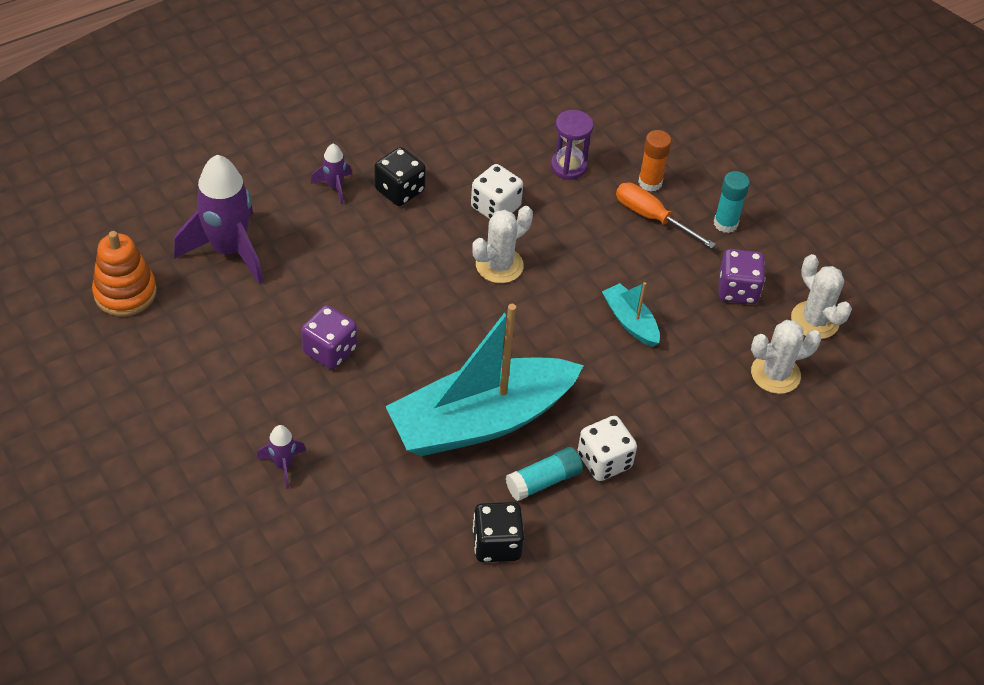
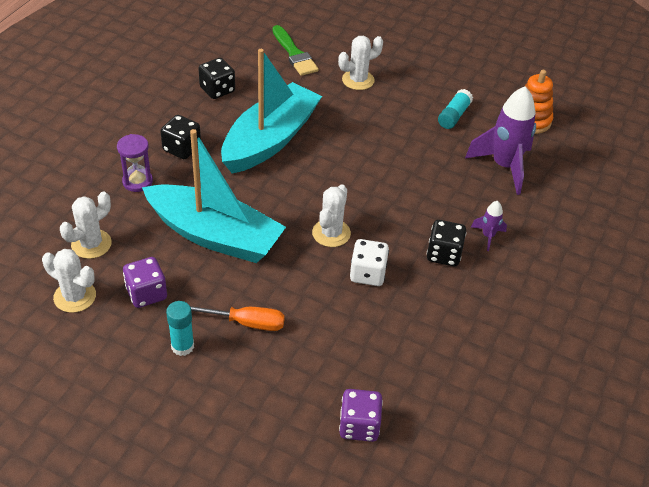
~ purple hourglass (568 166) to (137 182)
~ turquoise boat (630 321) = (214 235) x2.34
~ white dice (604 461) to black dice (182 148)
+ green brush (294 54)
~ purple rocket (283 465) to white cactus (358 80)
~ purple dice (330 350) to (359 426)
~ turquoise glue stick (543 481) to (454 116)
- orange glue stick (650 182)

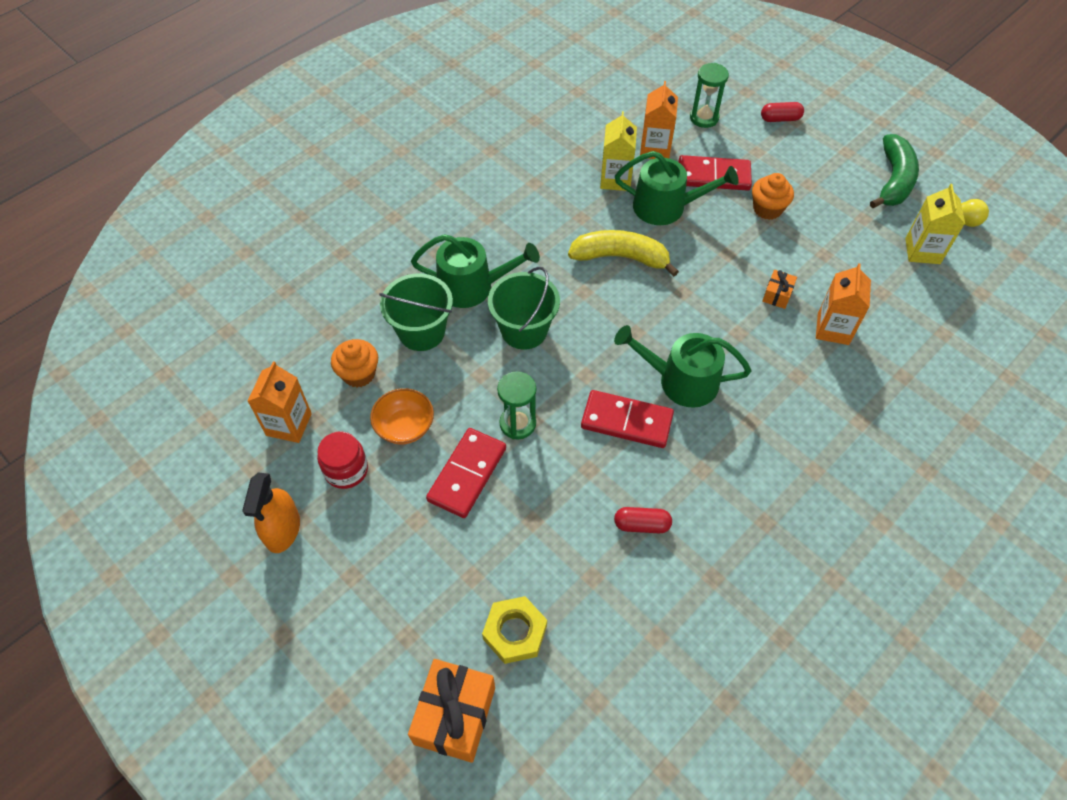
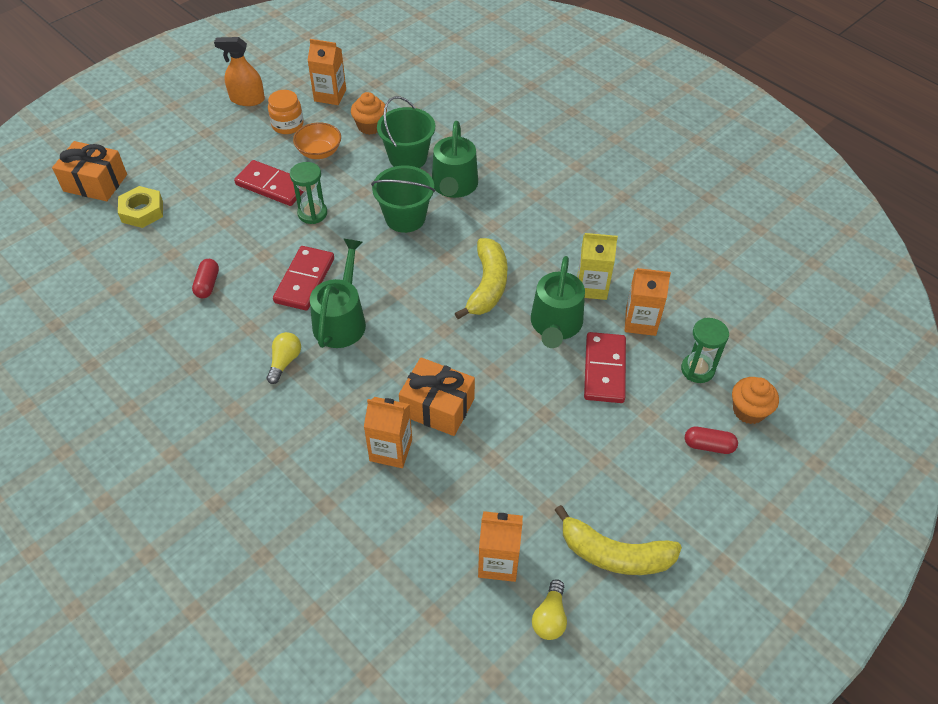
+ yellow light bulb (284 362)
~ red jar (346 470) to orange jar (287 125)
~ orange gift (777 295) = (437 407) x2.00
~ yellow carton (922 251) to orange carton (498 562)
~ green banana (893 180) to yellow banana (615 554)
~ red capsule (780 119) = (708 446) 75 degrees counterclockwise
~ orange cupcake (767 209) to (748 410)

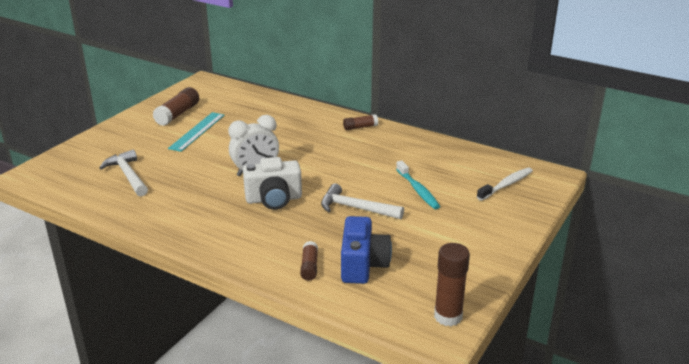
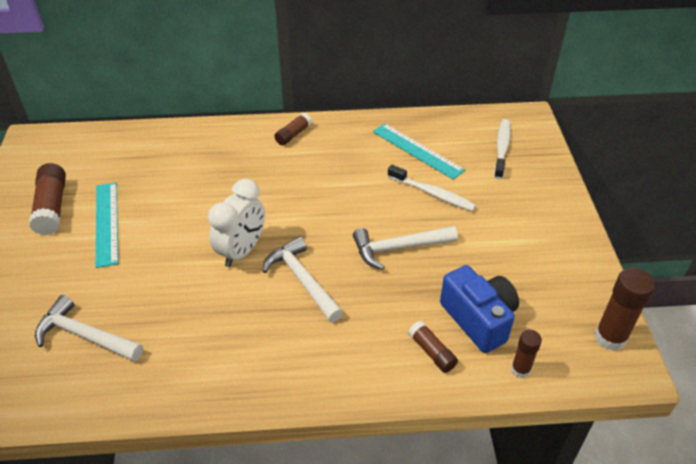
~ white camera (274 199) to white hammer (302 280)
+ turquoise ruler (417 150)
~ turquoise toothbrush (418 190) to white toothbrush (433 194)
+ brown glue stick (520 370)

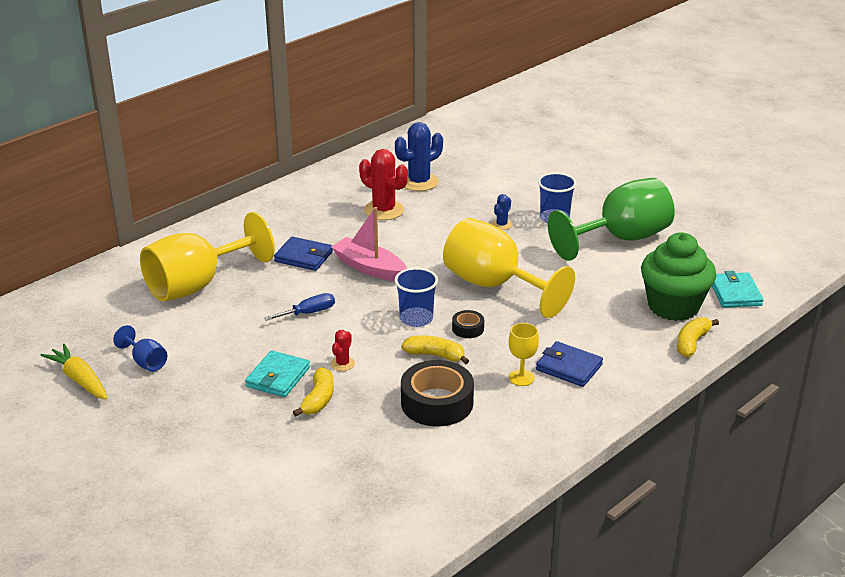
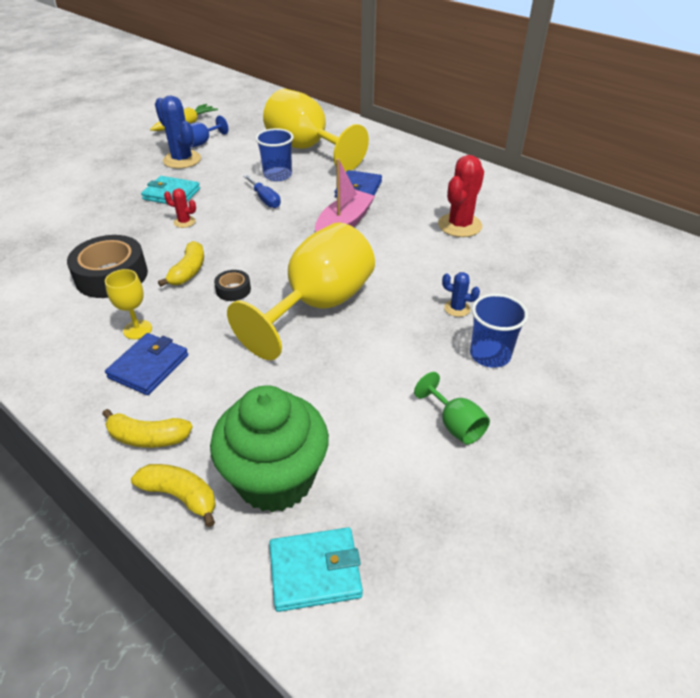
~ yellow banana (318 399) to (148 437)
~ blue cactus (419 182) to (182 160)
~ blue cup (416 318) to (277 175)
~ green goblet (621 239) = (455 424) x0.43

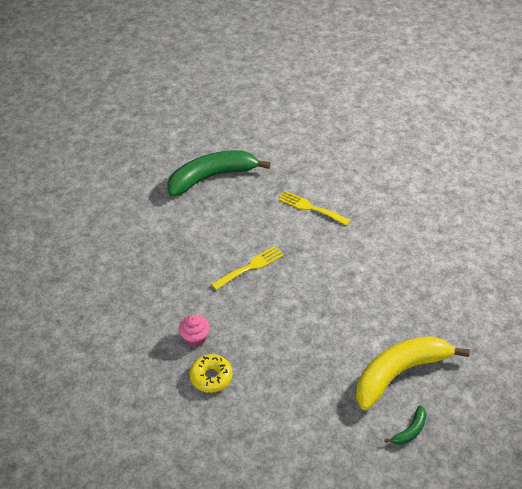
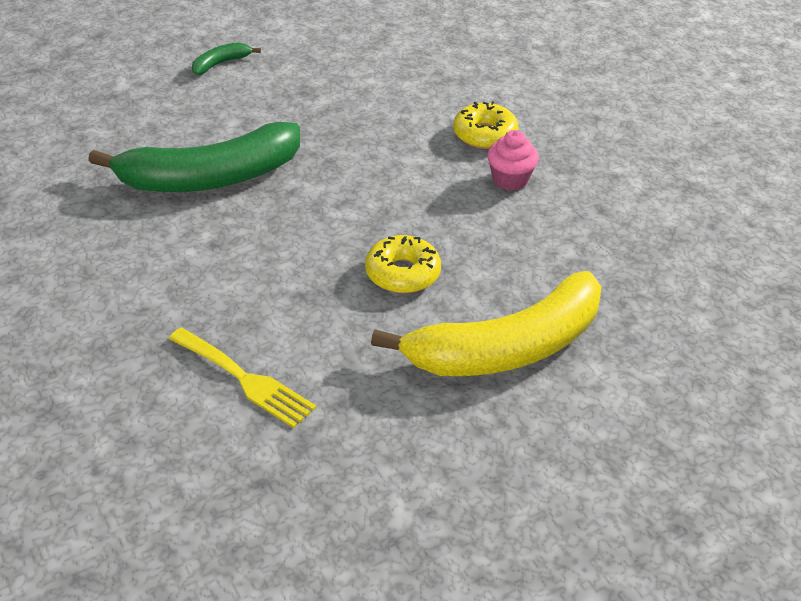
~ green banana (211 177) to (210 178)
~ yellow fork (251 267) to yellow donut (402 273)
~ yellow banana (399 373) to (507 348)

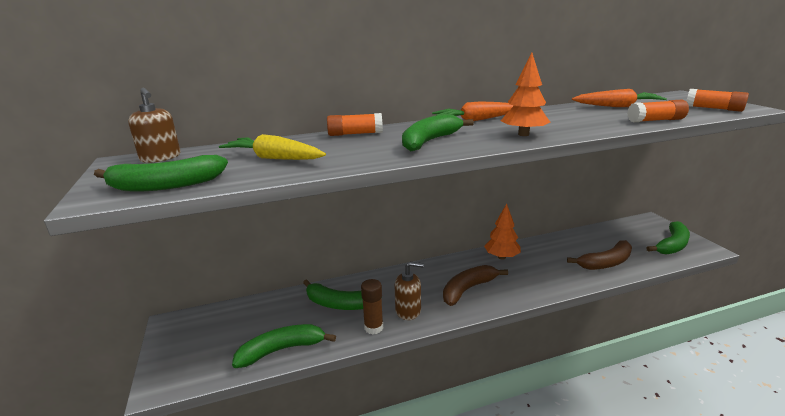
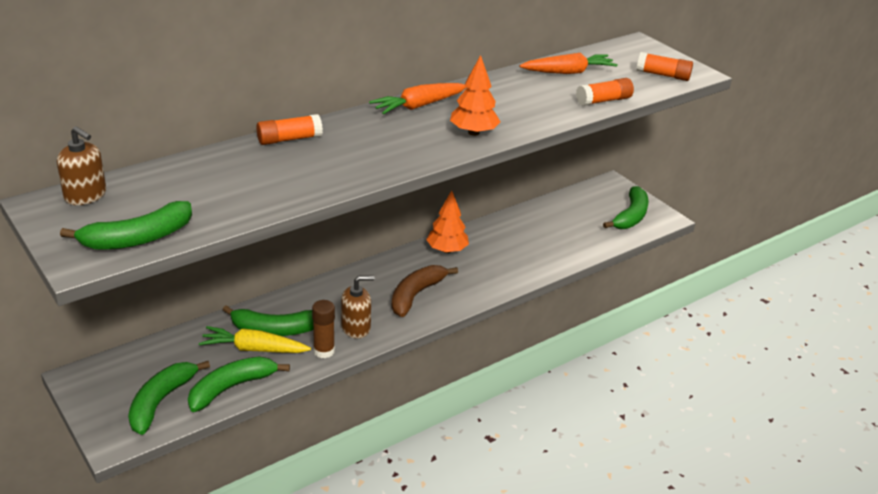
~ green banana (429 141) to (161 401)
~ yellow carrot (274 158) to (254 349)
- brown banana (606 263)

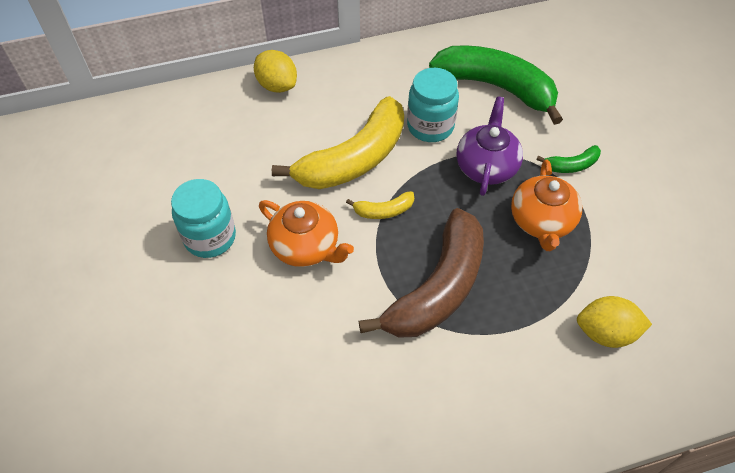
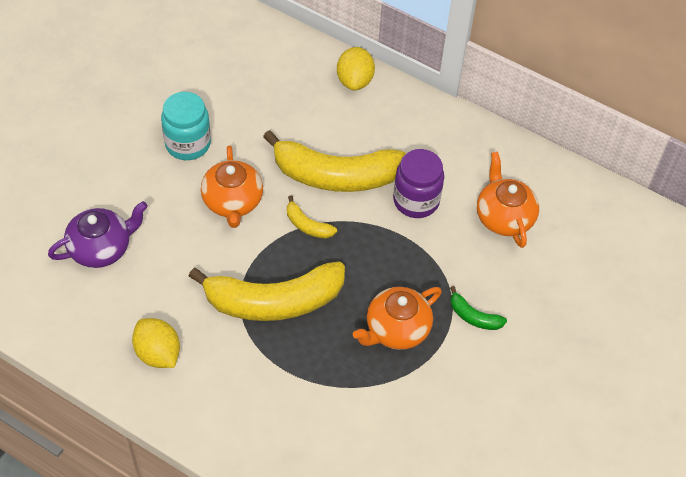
~ purple teapot (486 166) to (101 248)
~ yellow lemon (605 332) to (158 353)
~ brown banana (438 288) to yellow banana (274 301)
~ turquoise jar (430 126) to purple jar (416 200)
~ green banana (496 87) to orange teapot (504 217)

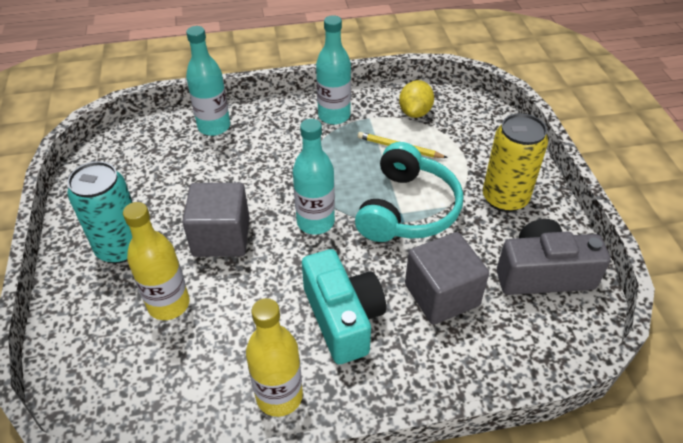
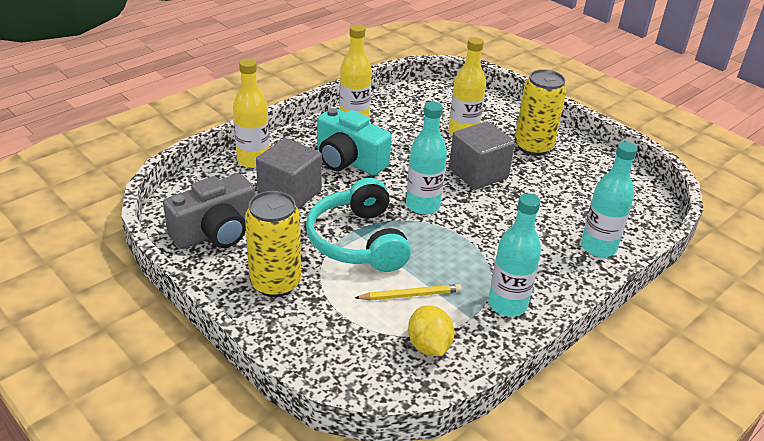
+ yellow bottle (253 160)
~ turquoise can (121 247) to yellow can (533 147)

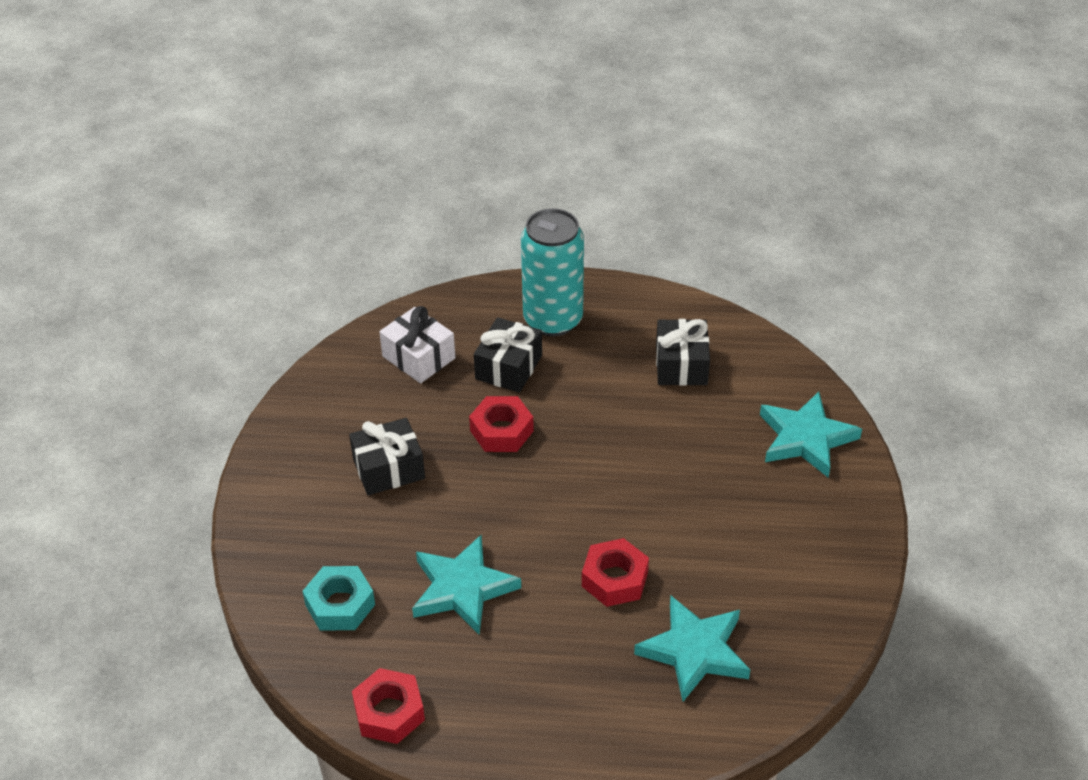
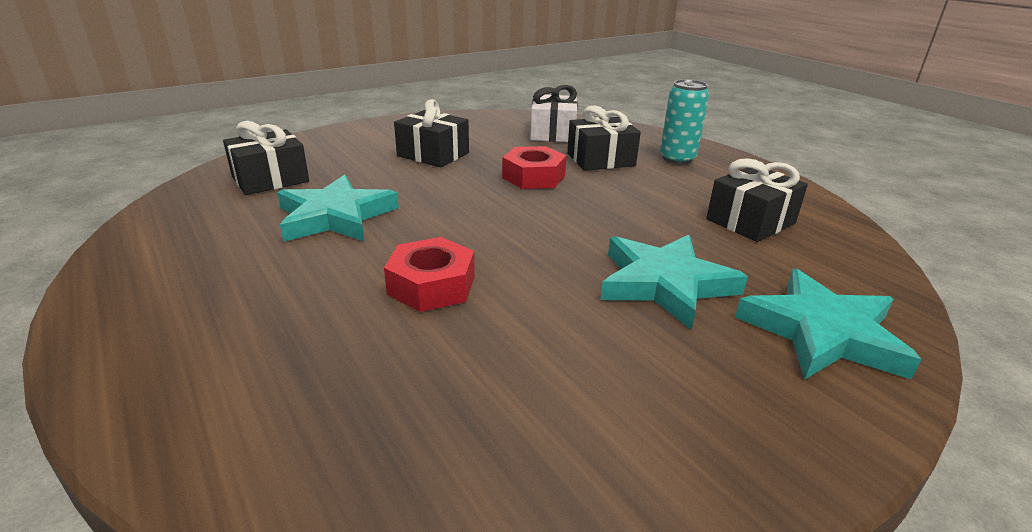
~ turquoise nut (340 605) to black gift (270 179)
~ turquoise star (694 651) to (665 284)
~ turquoise can (553 319) = (677 158) x0.61
- red nut (389 712)

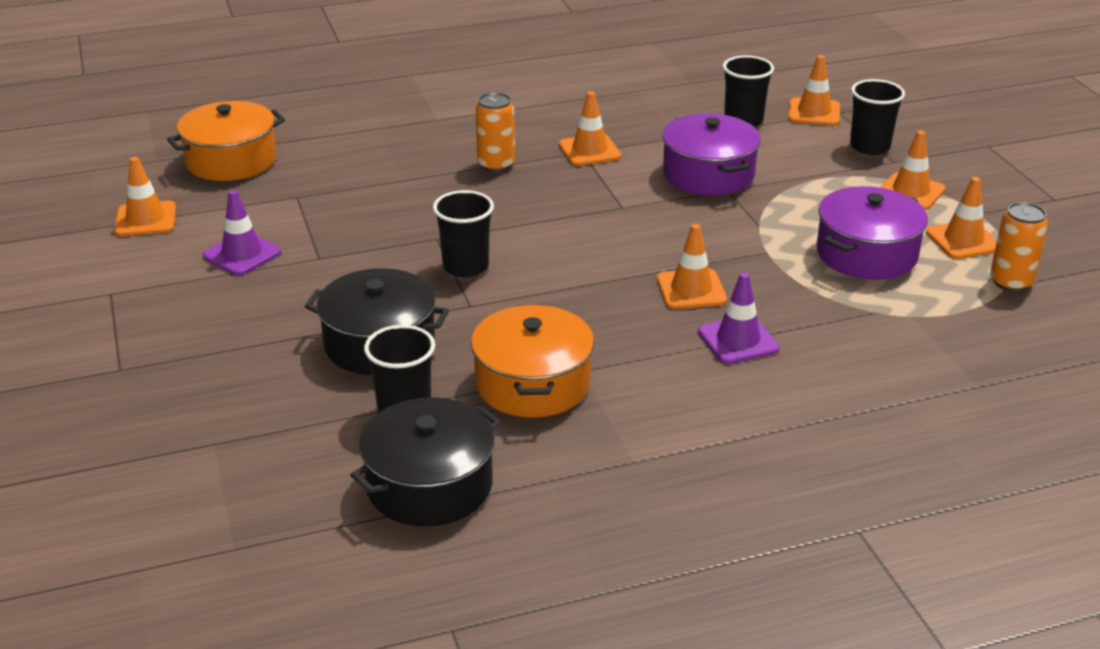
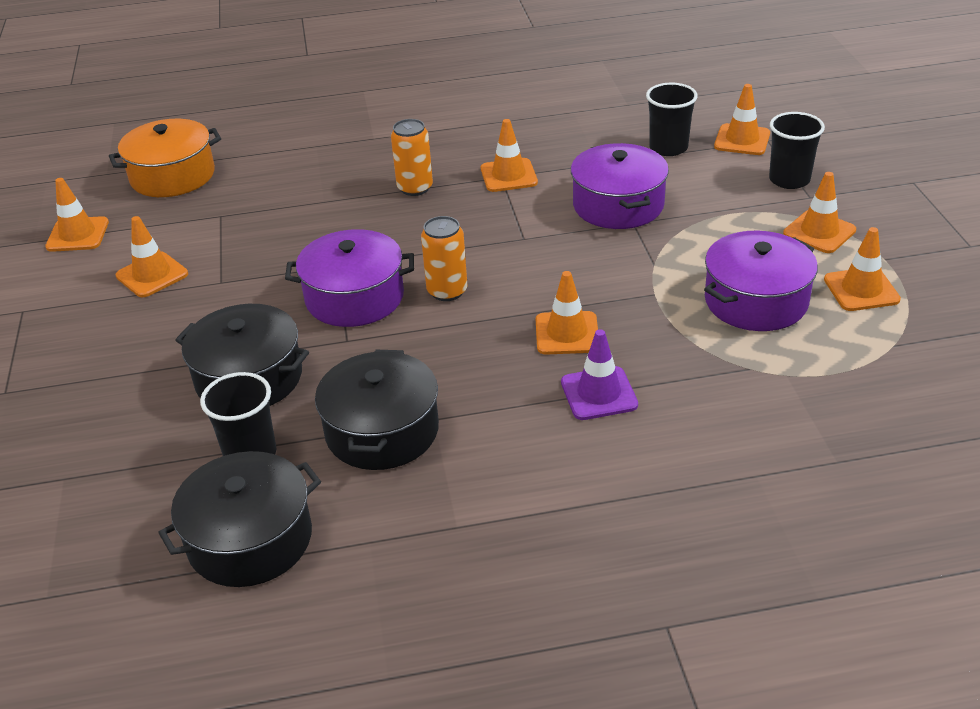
~ purple traffic cone (242 254) to orange traffic cone (152 275)
~ black cup (465 266) to purple pot (354 297)
~ orange pot (533 383) to black pot (382 431)
~ orange can (1010 282) to (447 291)

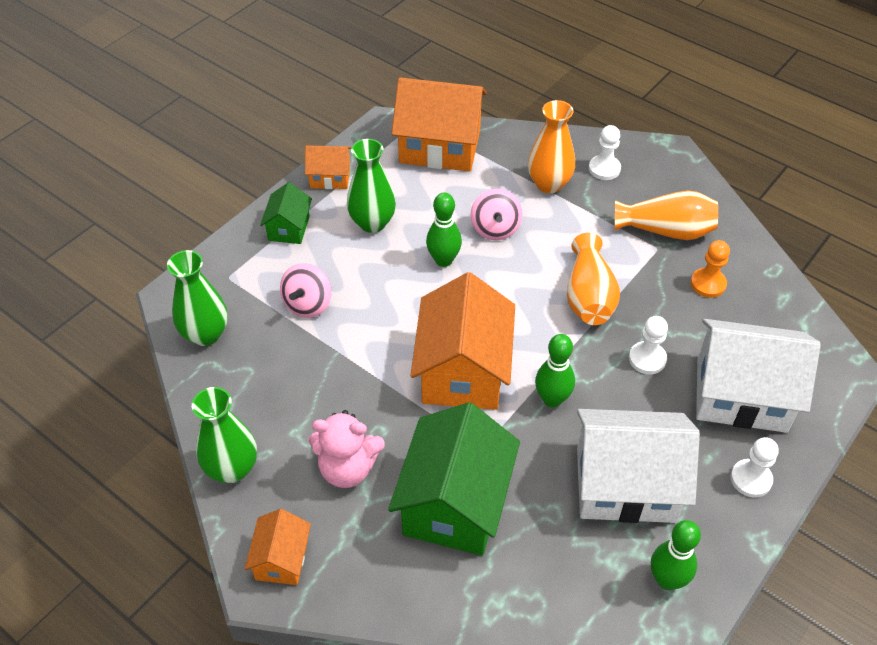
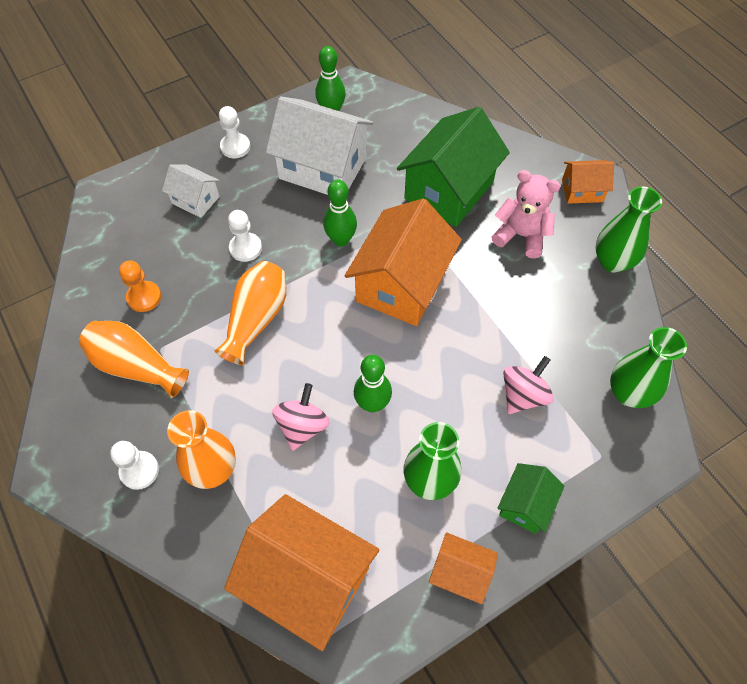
~ white house (741 395) = (195 200) x0.50
~ orange house (281 559) = (582 191) 60 degrees clockwise

